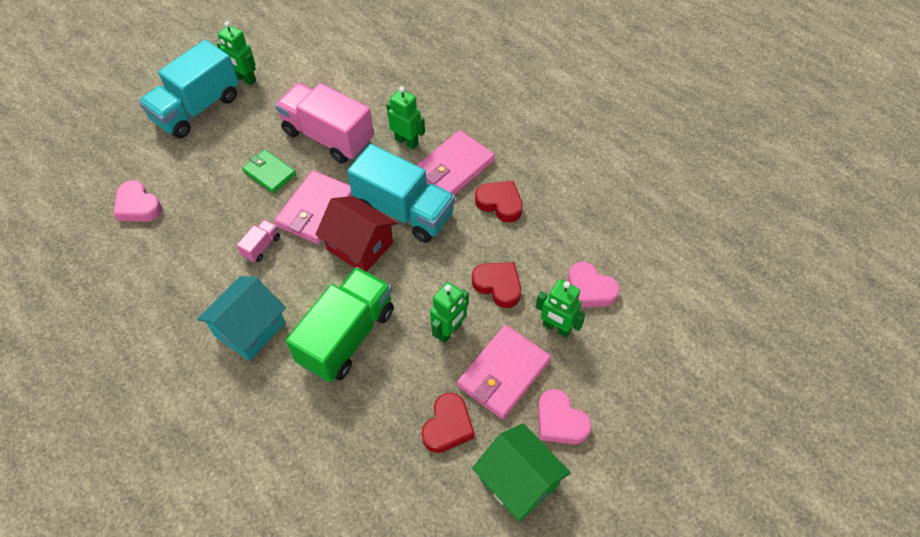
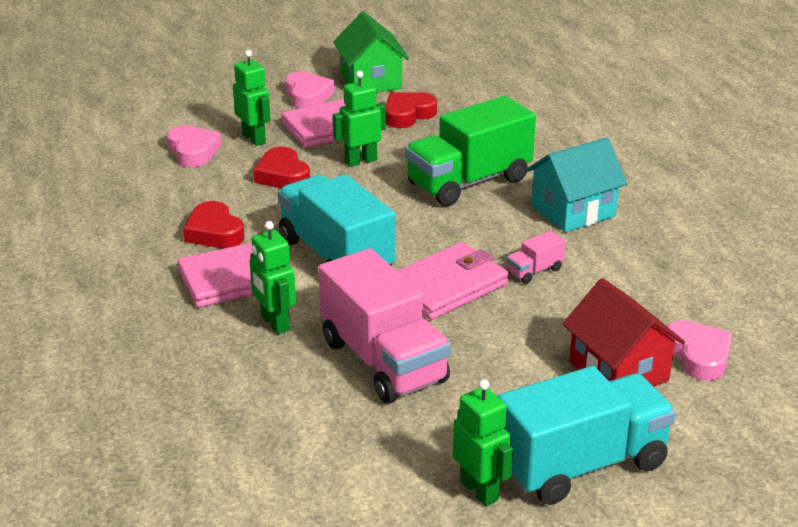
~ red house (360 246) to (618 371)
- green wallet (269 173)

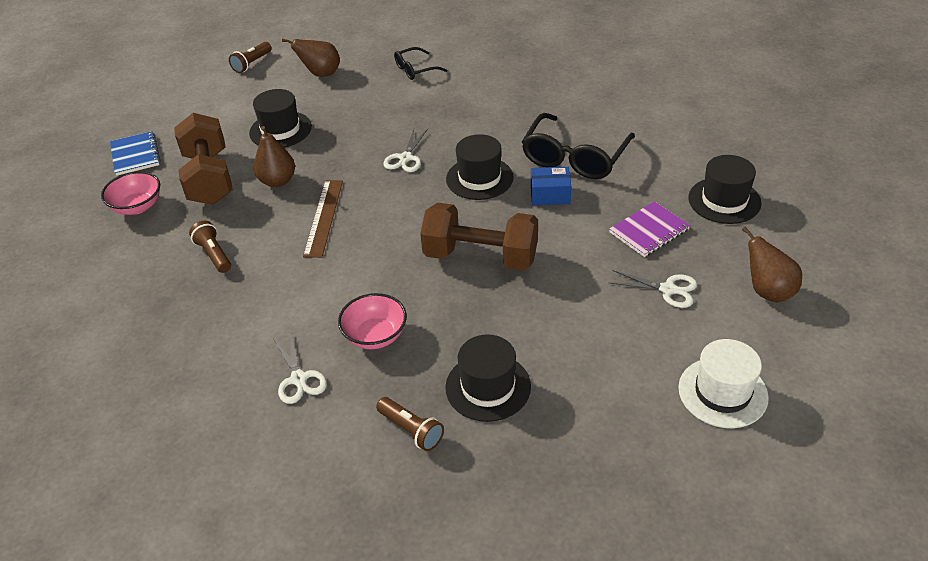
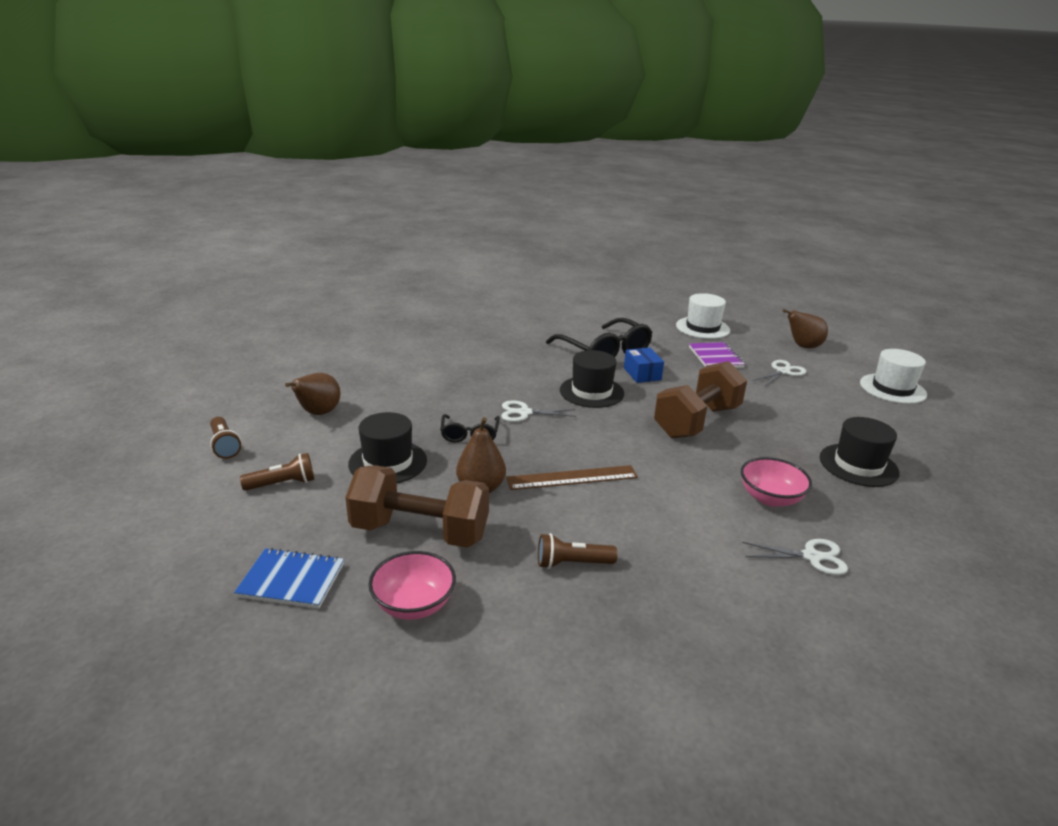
~ brown flashlight (411 430) to (283 484)
~ black glasses (415 69) to (470 435)
~ white scissors (405 158) = (524 413) 135 degrees clockwise
~ brown ruler (323 217) = (572 478) 45 degrees counterclockwise
~ blue box (550 195) = (642 374) 45 degrees counterclockwise
~ black hat (724 200) to white hat (702 328)

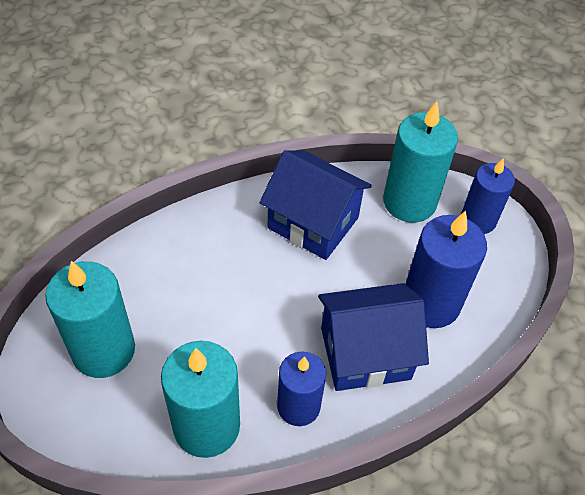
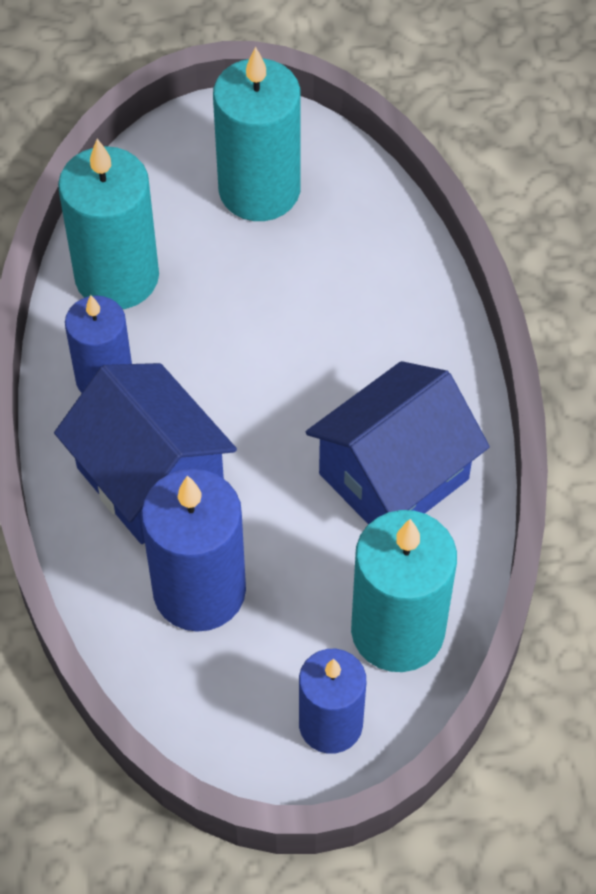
~ blue house (365 353) = (150 478) 45 degrees counterclockwise

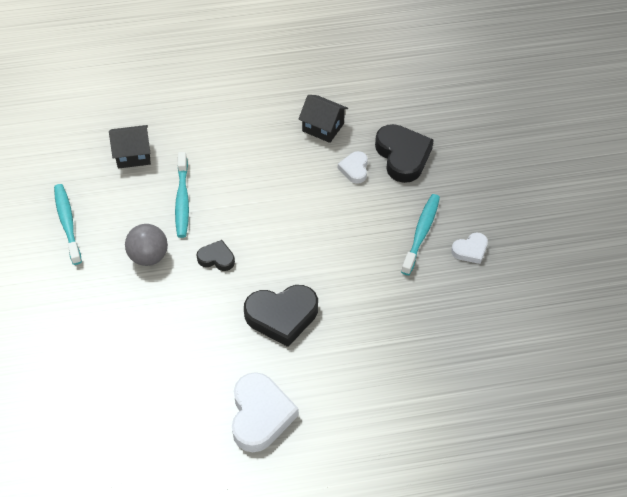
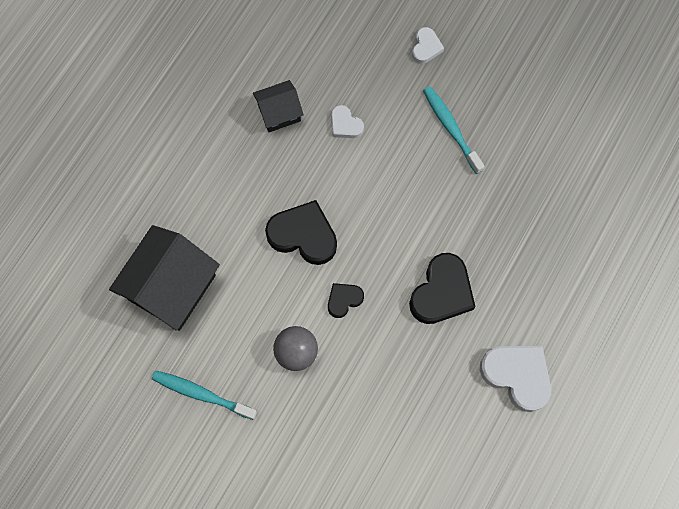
~ black house (133 155) = (172 287) x1.85
~ black heart (402 156) to (303 235)
~ white heart (470 250) to (426 47)
- turquoise toothbrush (182 200)

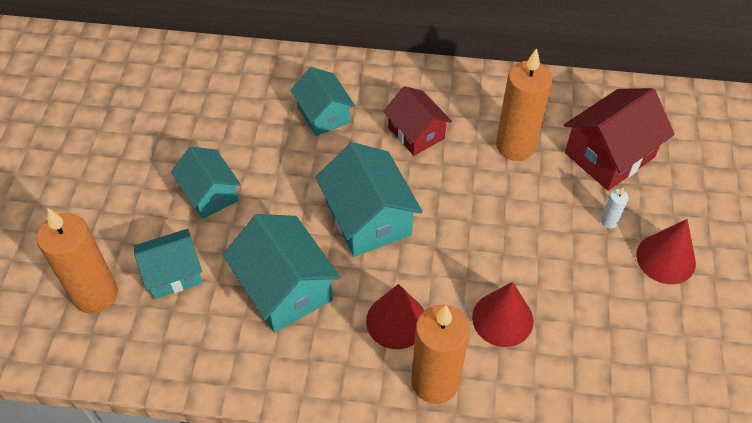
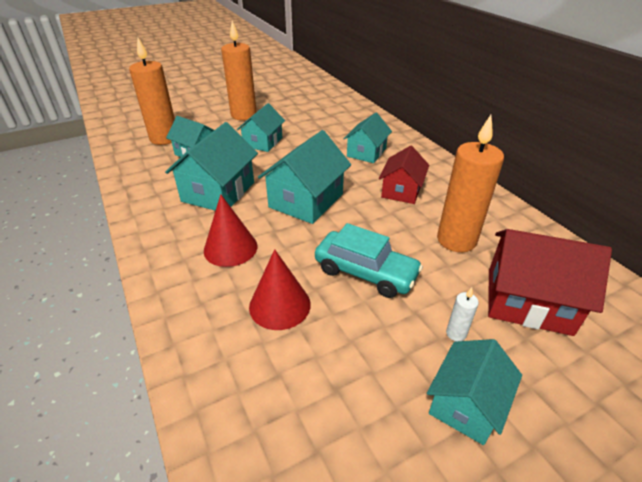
~ orange candle (435 382) to (243 115)
+ turquoise car (365 272)
~ red cone (665 258) to turquoise house (466 404)

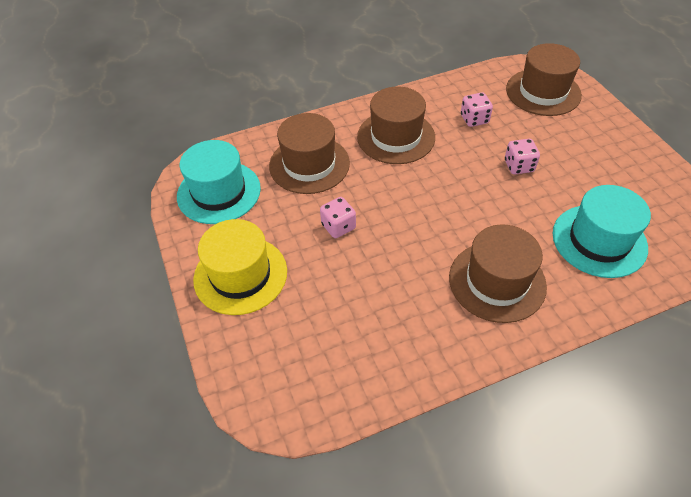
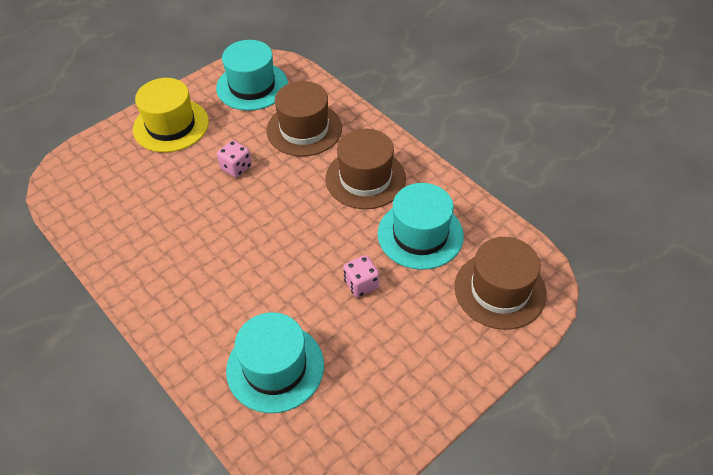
~ pink dice (474 119) to turquoise hat (420 234)
- brown hat (497 281)

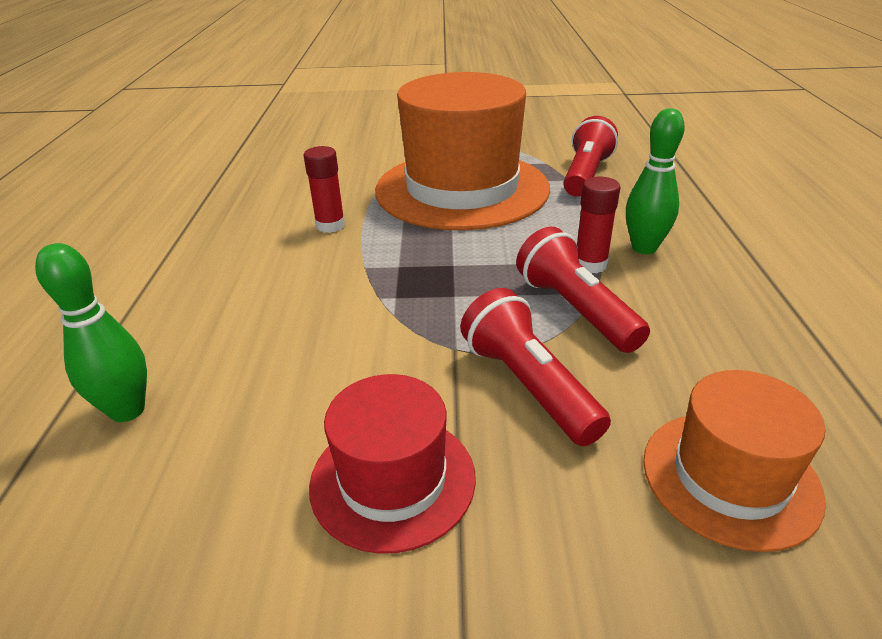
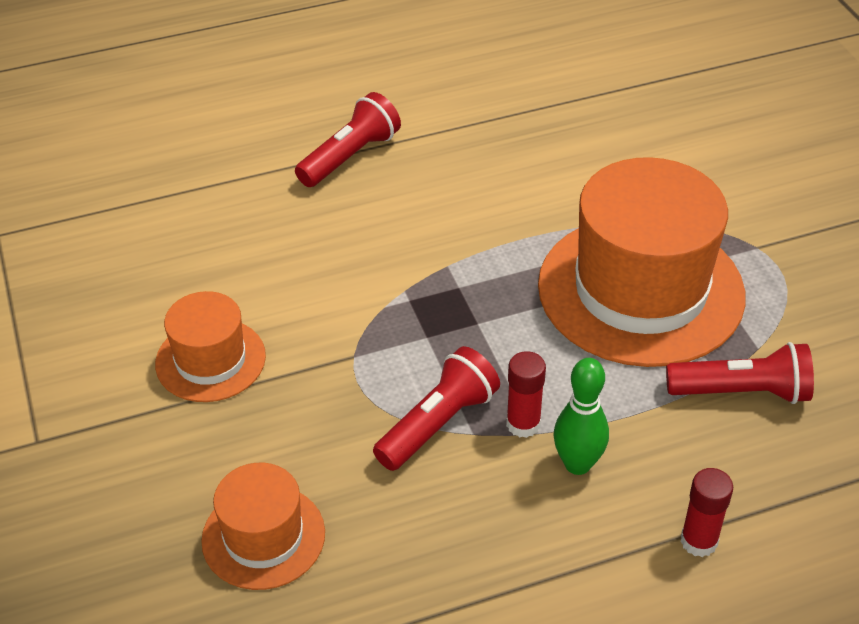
~ red hat (392 480) to orange hat (210 360)
~ red flashlight (528 386) to (350 156)
~ red glue stick (330 225) to (699 541)
- green bowling pin (127 410)

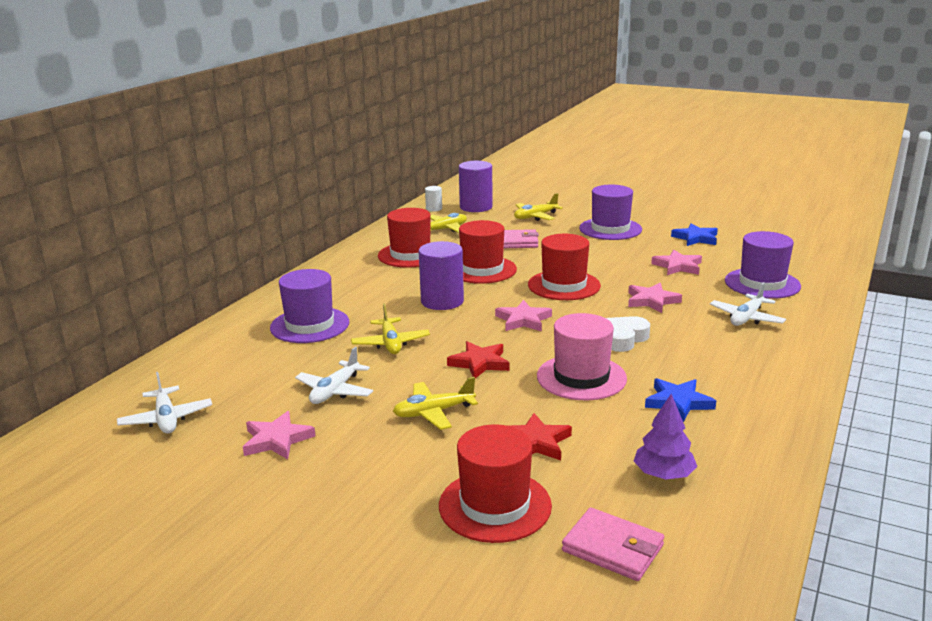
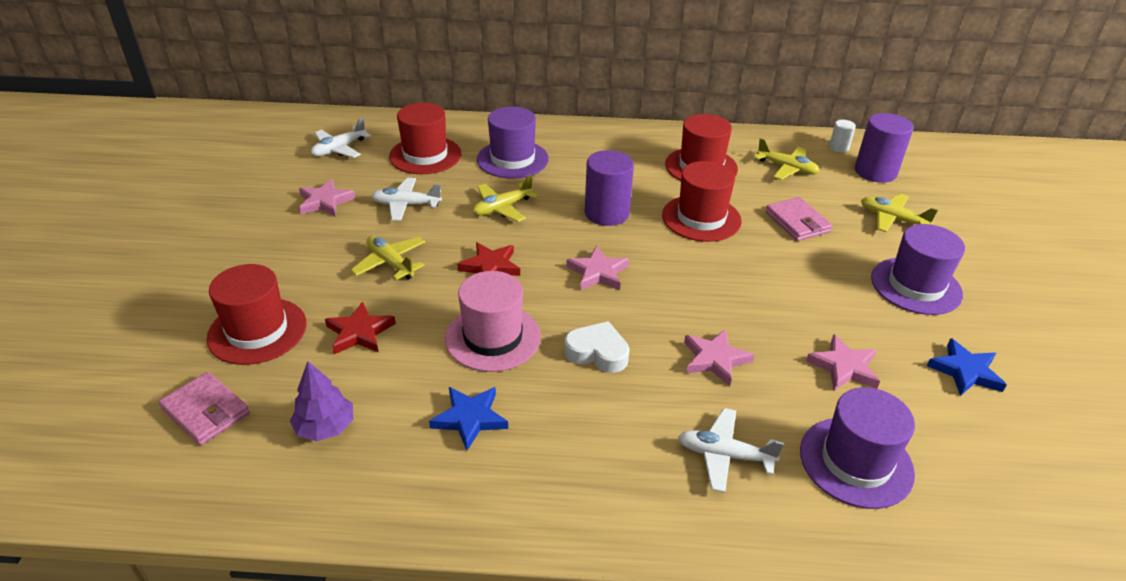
~ pink wallet (612 548) = (206 411) 60 degrees counterclockwise
~ red hat (564 285) to (425 155)

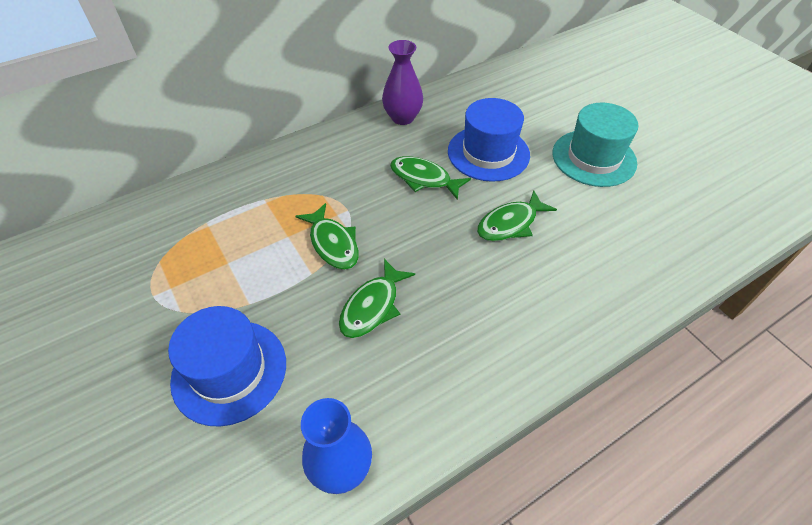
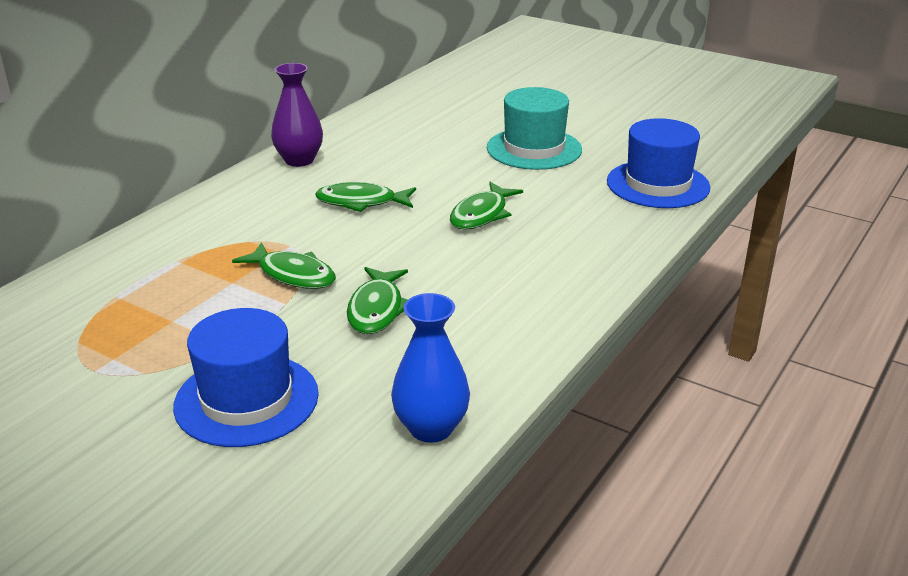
~ blue hat (488 153) to (658 184)

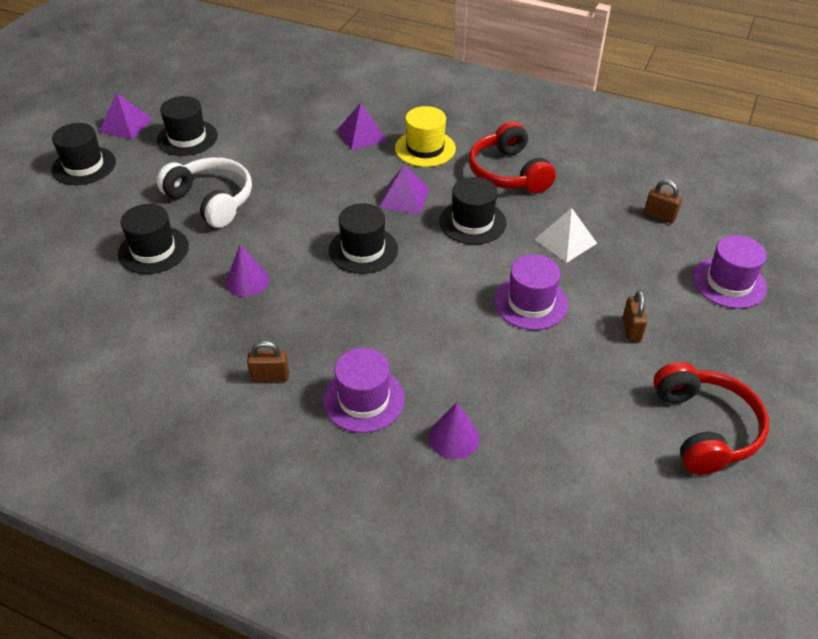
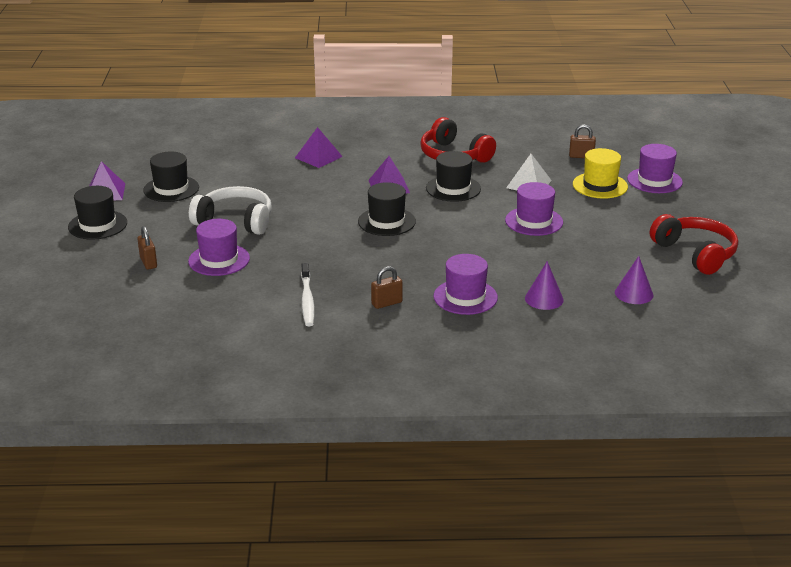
~ brown padlock (631 329) to (148 262)
~ black hat (153 250) to purple hat (219 260)
+ white toothbrush (307 300)
~ yellow hat (425 148) to (600 185)
~ purple cone (247 281) to (634 293)

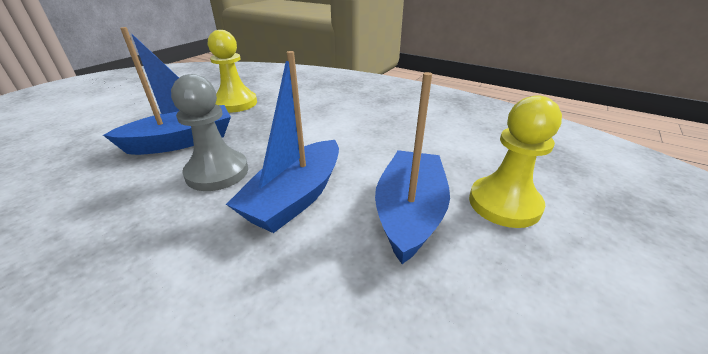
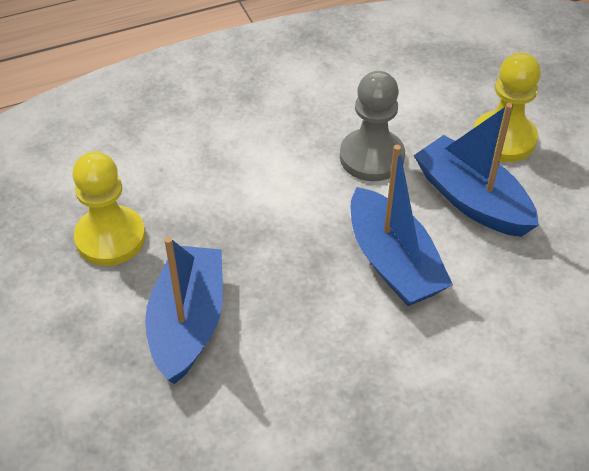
~ grey pawn (217 172) to (371 157)

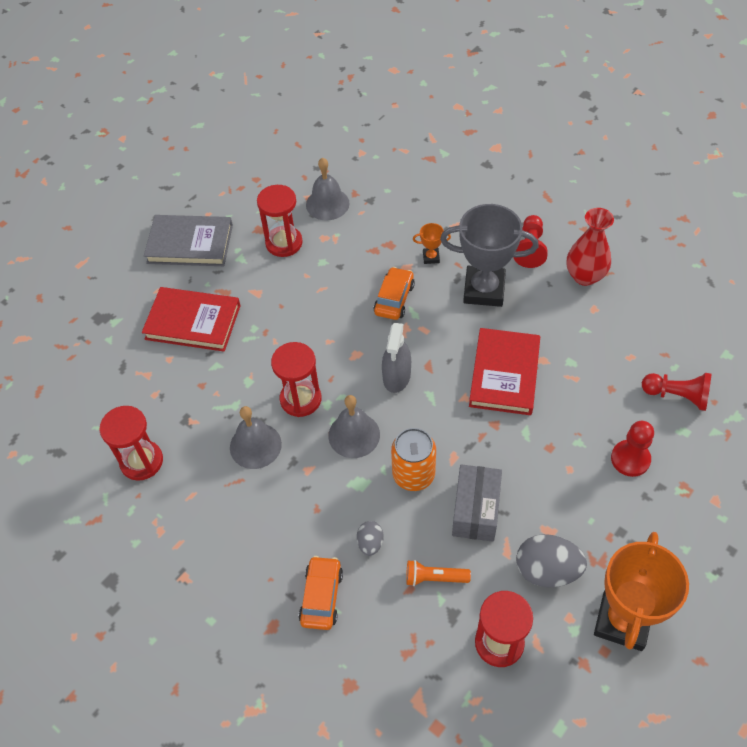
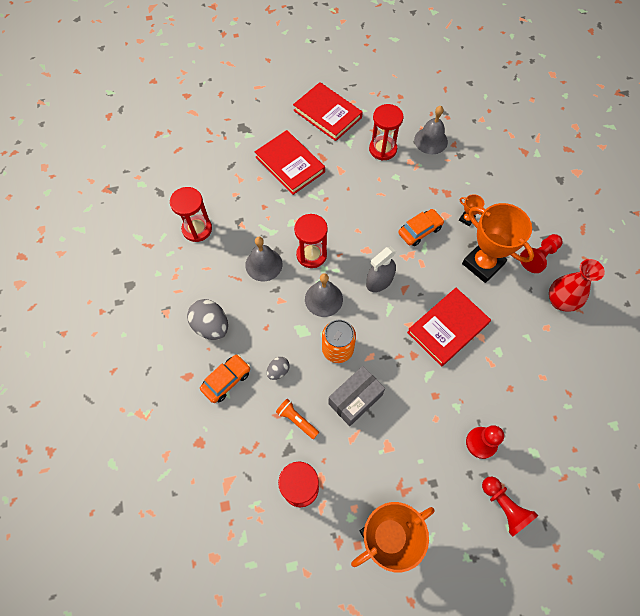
~ grey egg (547 570) to (211 326)
~ grey book (190 244) to red book (327 114)
~ grey trophy (484 290) to orange trophy (482 264)
~ red pawn (677 396) to (504 506)

